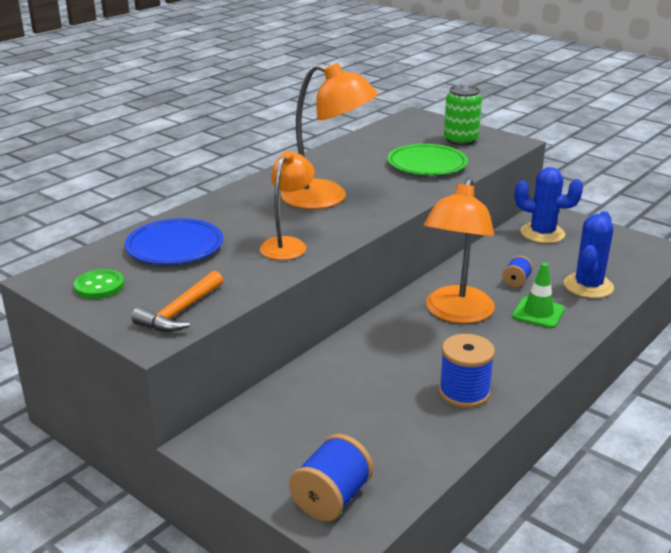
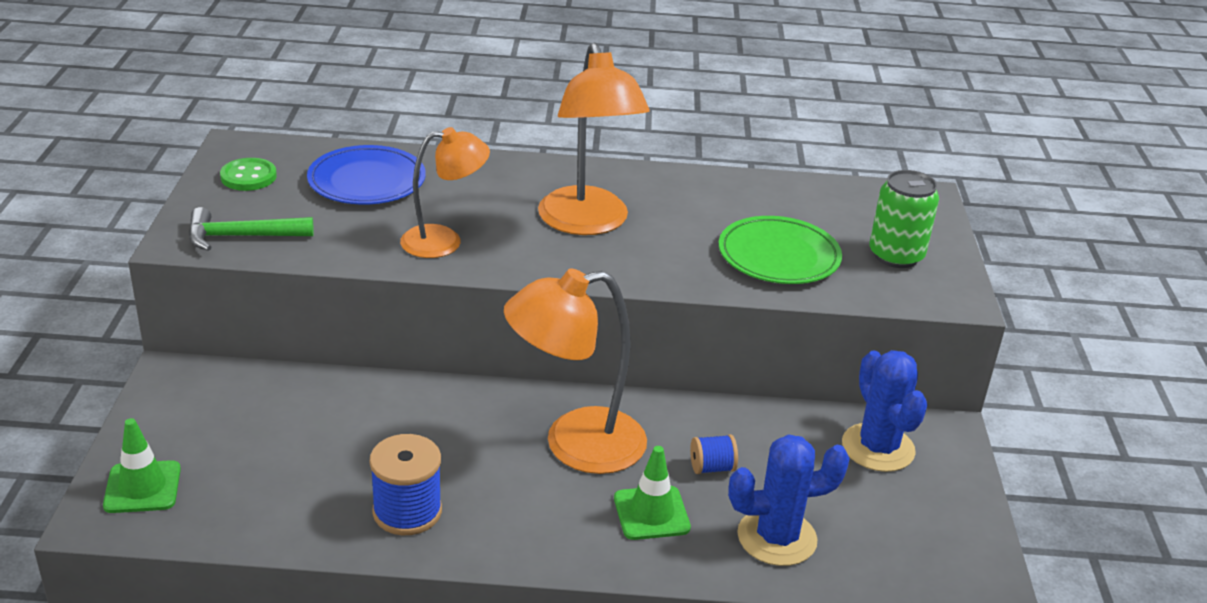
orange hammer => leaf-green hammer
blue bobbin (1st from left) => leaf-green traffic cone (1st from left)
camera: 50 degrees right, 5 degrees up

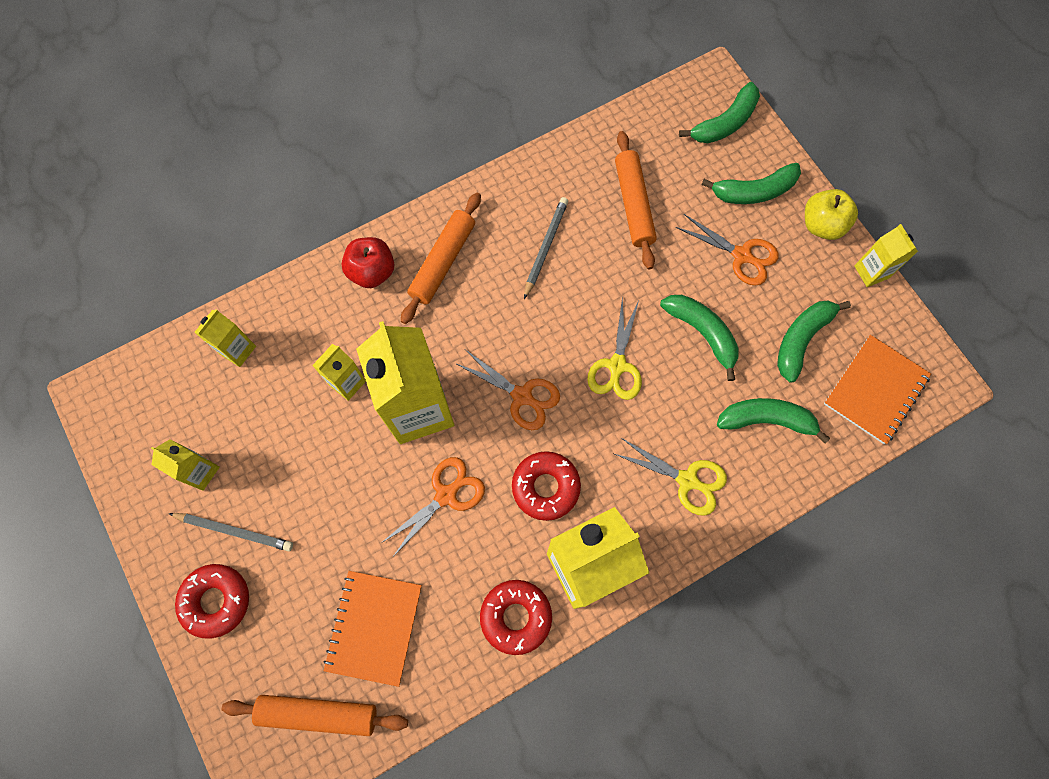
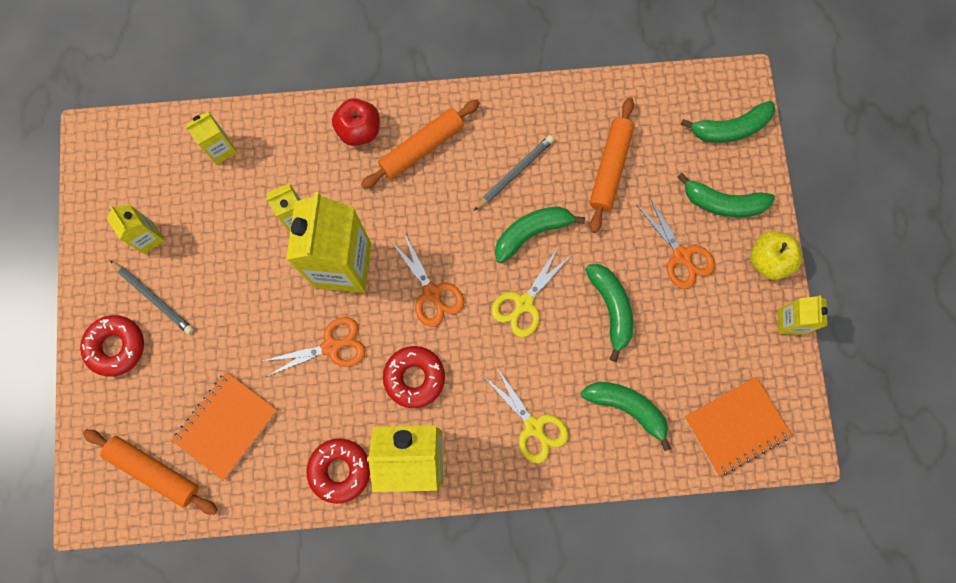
leaf-green banana fruit (5th from left in the first image) => leaf-green banana fruit (1st from left), move
camera: 25 degrees right, 5 degrees up

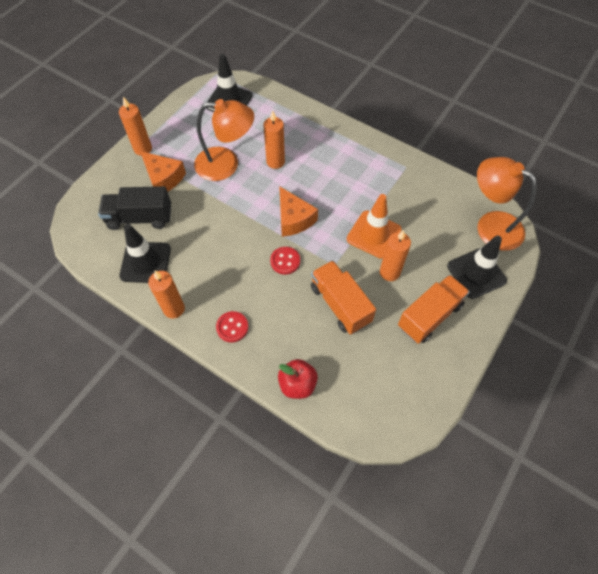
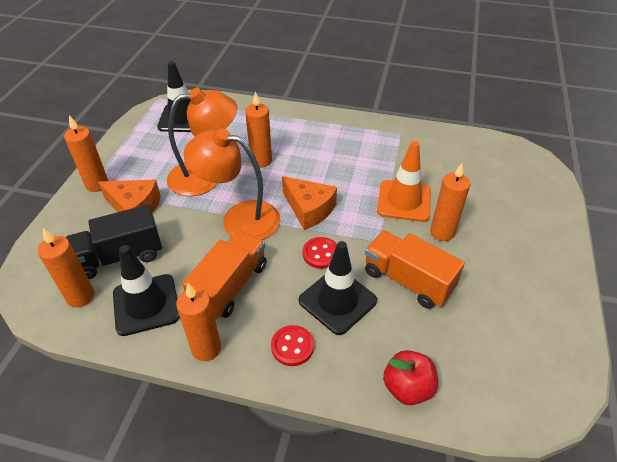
orange truck (2nd from left in the first image) => orange truck (1st from left), move
ebony traffic cone (3rd from left), move
orange lamp (2nd from left), move
nothing => orange pillar candle (1st from left)
camera: 20 degrees left, 15 degrees down

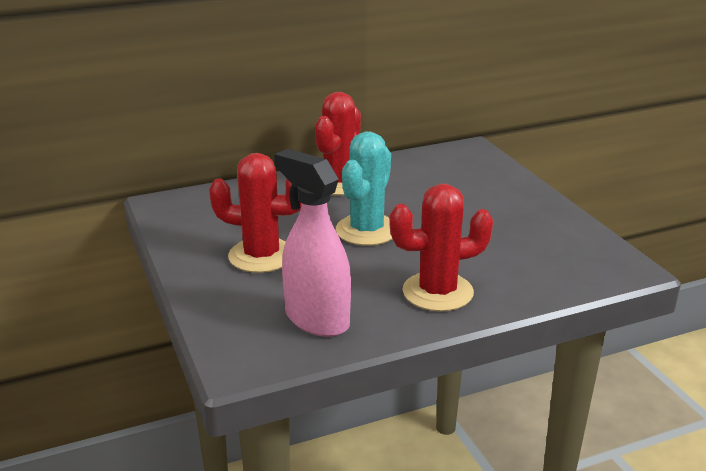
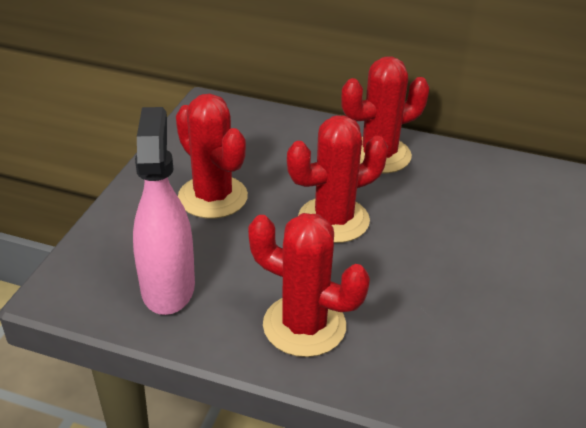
aqua saguaro cactus => crimson saguaro cactus (3rd from left)
camera: 40 degrees right, 10 degrees up

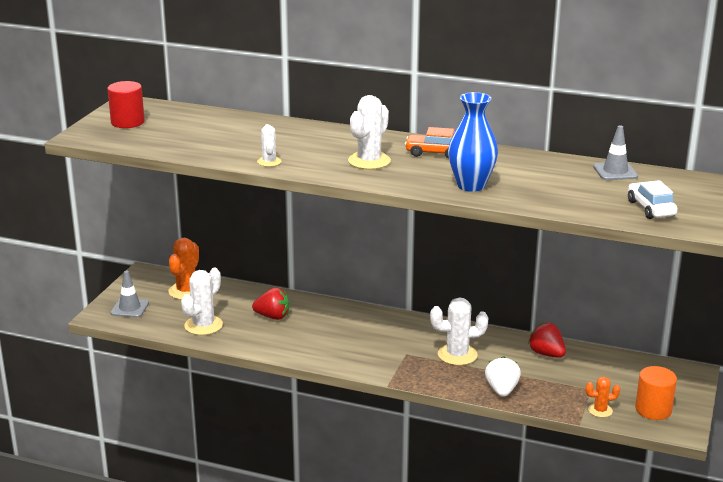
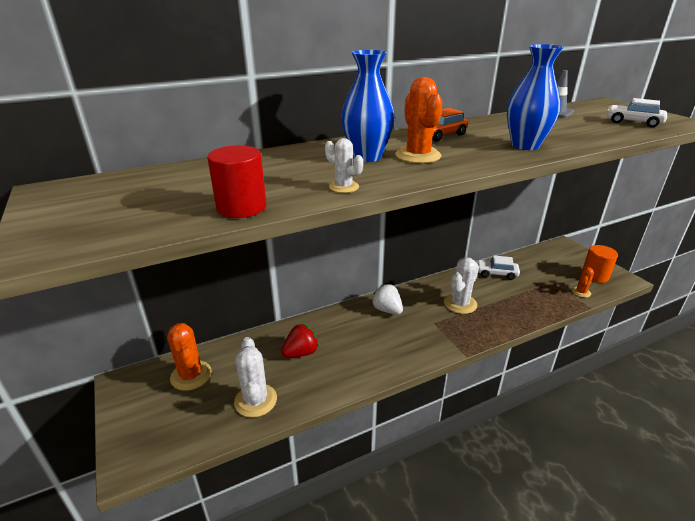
crimson cylinder, move
grey traffic cone (1st from left) => nothing
pure white saguaro cactus (3rd from left) => orange saguaro cactus (2nd from left)
pure white strawberry, move
crimson strawberry (2nd from left) => pure white car (1st from left)
nothing => blue tall vase (1st from left)
camera: 45 degrees left, 5 degrees up

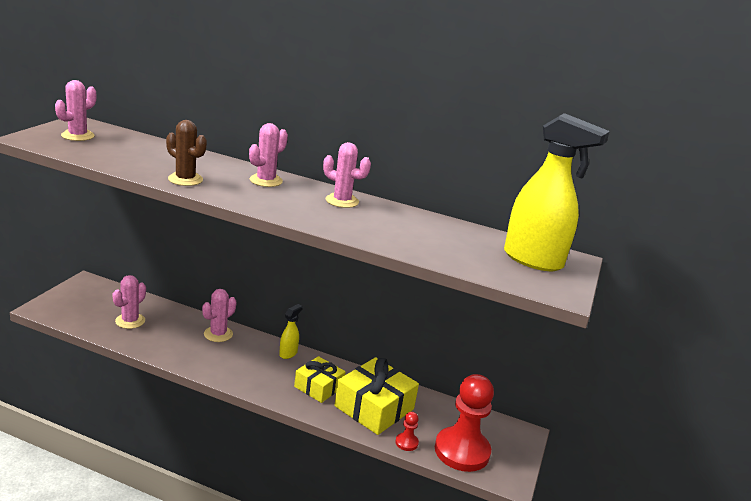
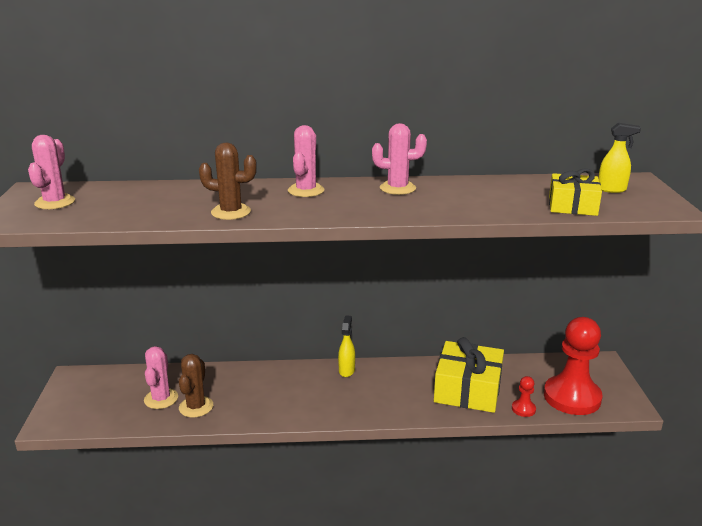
rosy saguaro cactus (3rd from left) => nothing
yellow wrapped gift (1st from left in the first image) => yellow wrapped gift (2nd from left), move
yellow sprayer (2nd from left), x0.46
nothing => dark brown saguaro cactus (1st from left)
camera: 20 degrees left, 0 degrees up

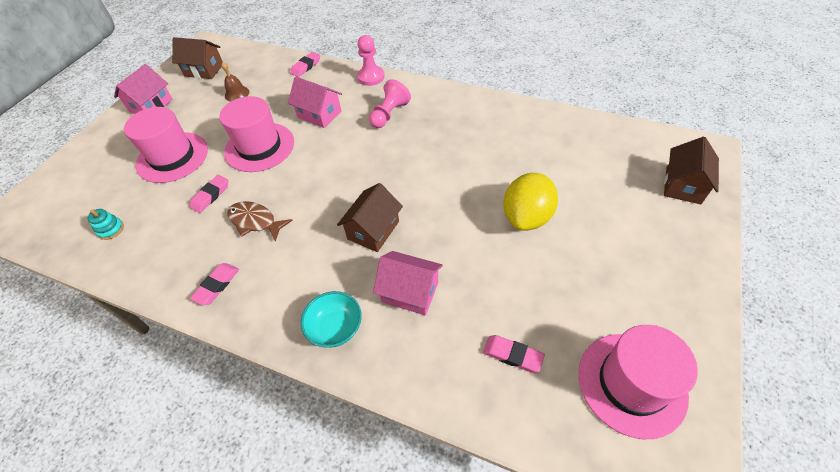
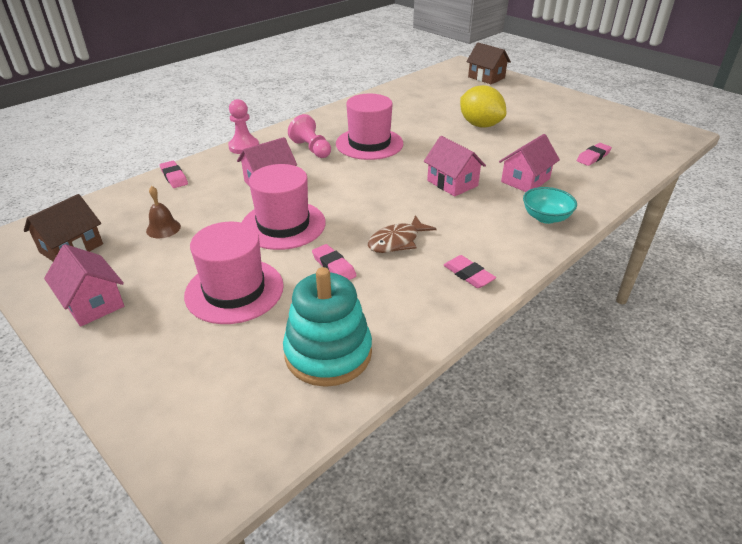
aqua stacking toy, x2.48
dark brown house (2nd from left) => rosy house (3rd from left)
rosy tall hat (3rd from left), move
camera: 70 degrees left, 15 degrees down

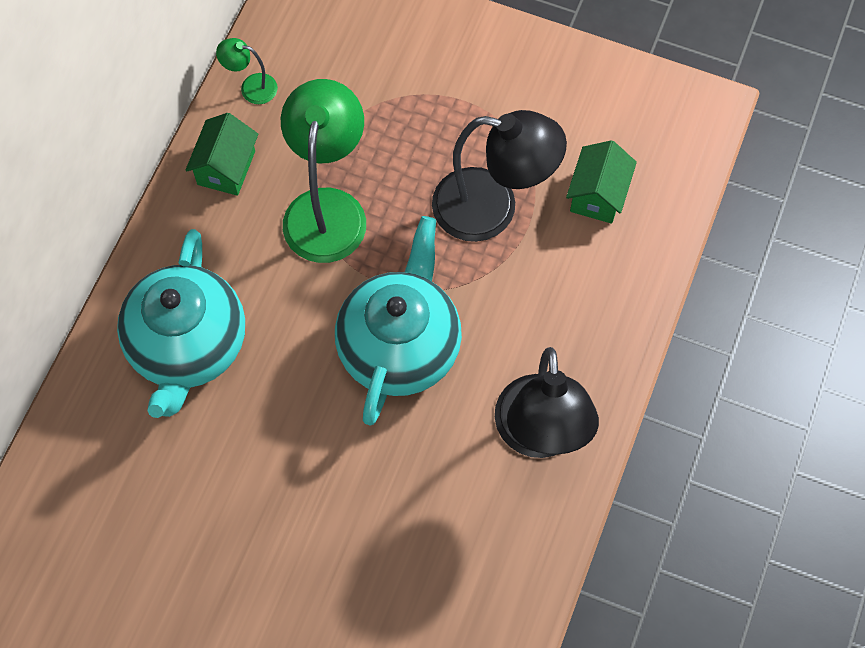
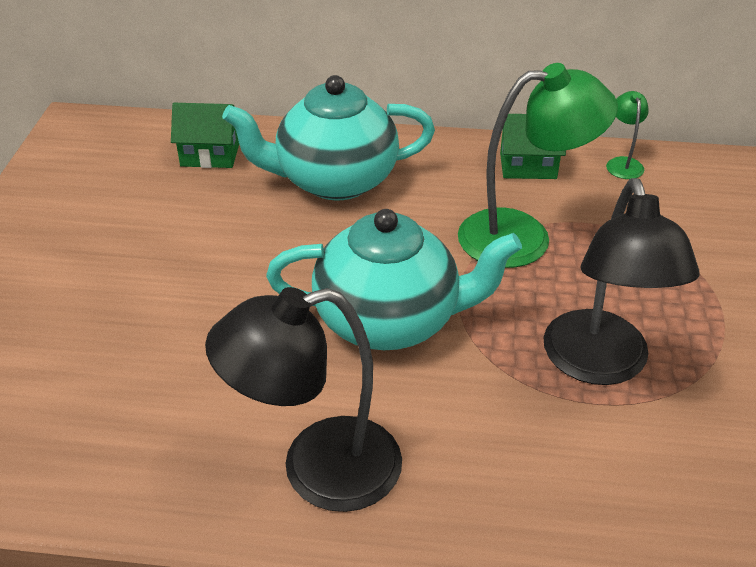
leaf-green house (2nd from left in the first image) => leaf-green house (1st from left), move
camera: 75 degrees right, 25 degrees down

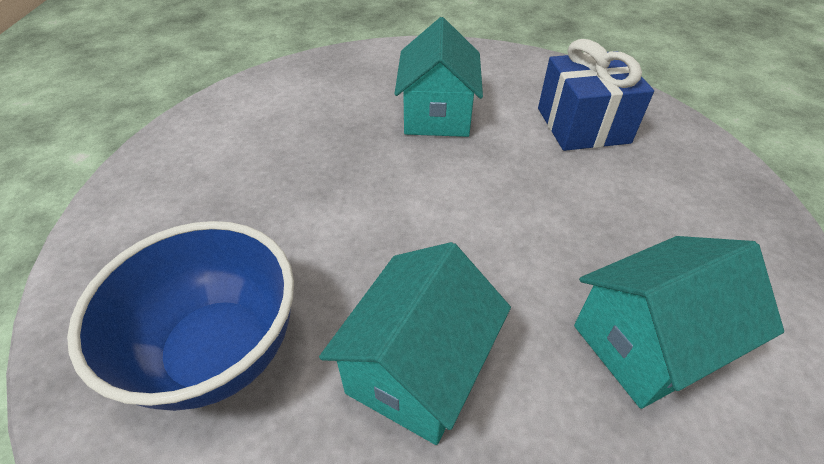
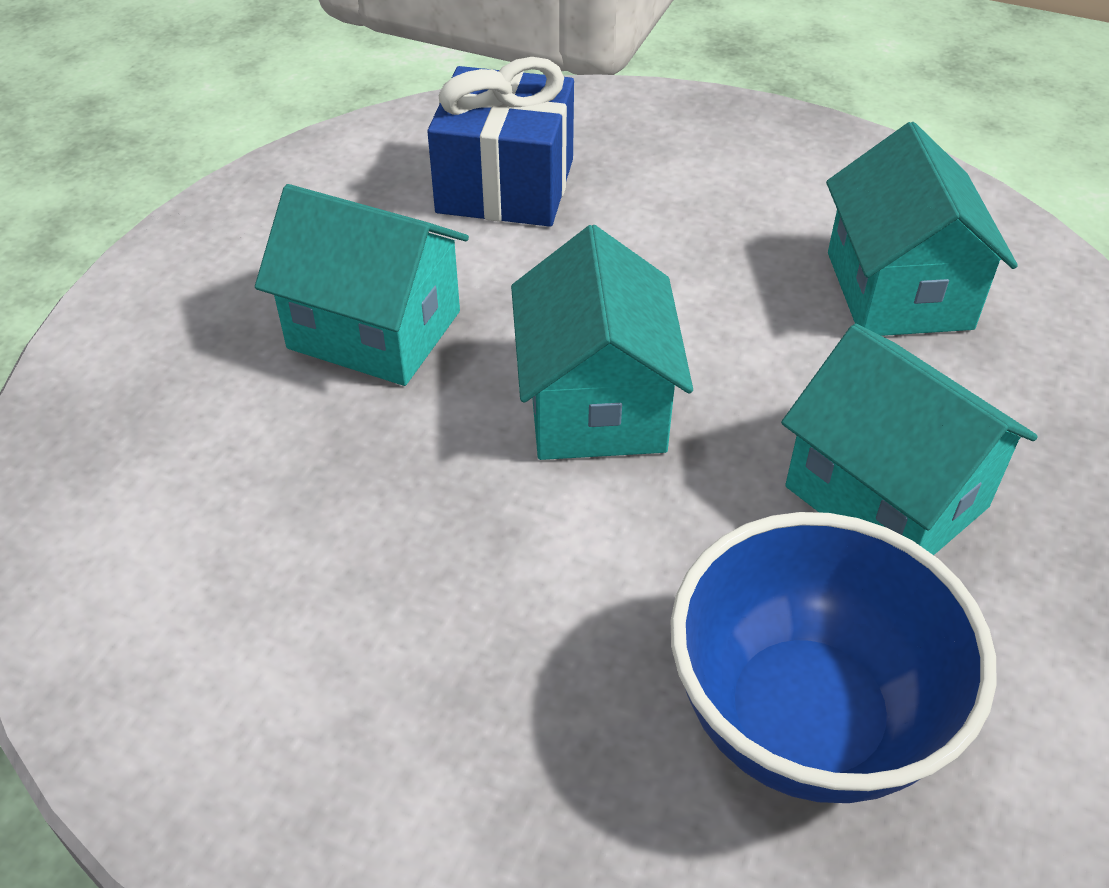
nothing => aqua house (2nd from left)
camera: 70 degrees left, 0 degrees up

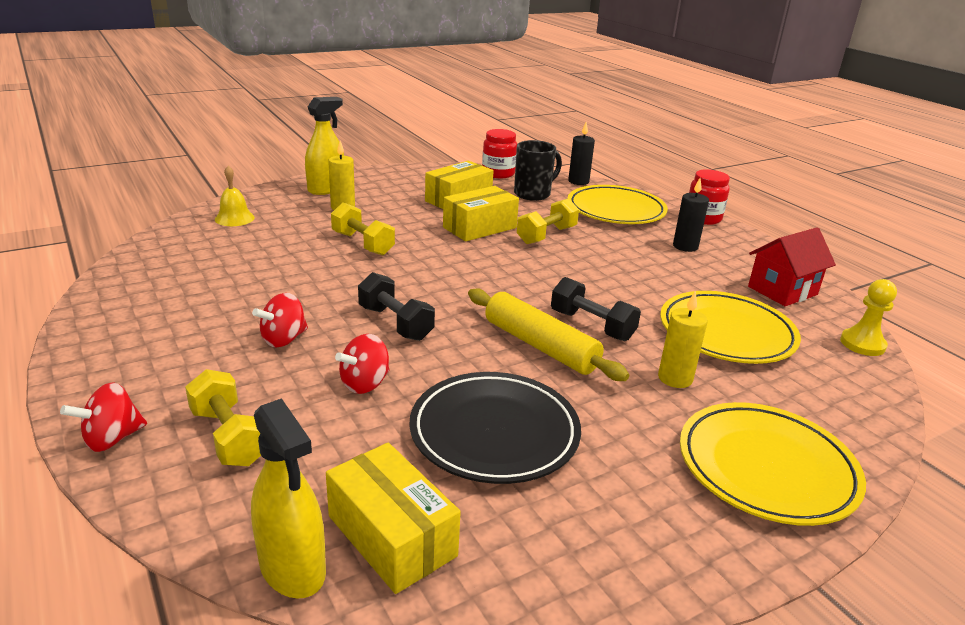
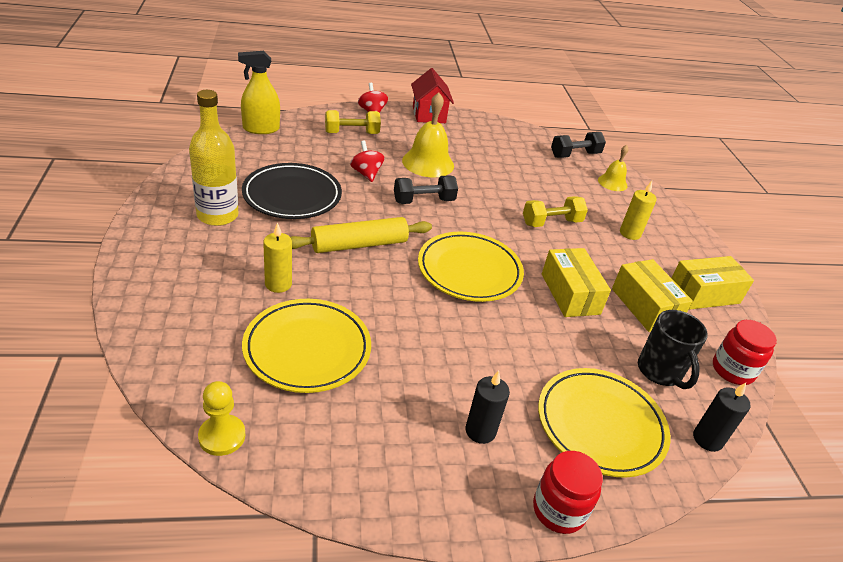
crimson toy top (2nd from left) => yellow bell (1st from left)
yellow sprayer (2nd from left) => nothing
yellow box (1st from left in the first image) => yellow box (3rd from left), move
yellow hand weight (3rd from left) => nothing
ebony hand weight (2nd from left), move
yellow flat dish (3rd from left in the first image) => yellow flat dish (2nd from left), move
crimson house, move
nothing => yellow drink bottle
camera: 110 degrees right, 10 degrees up

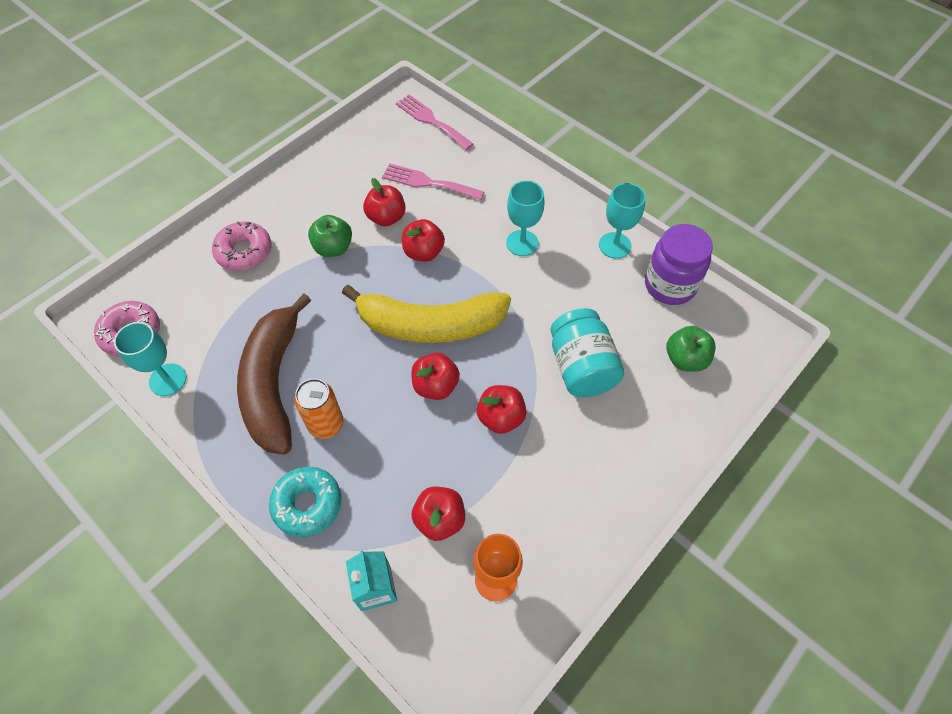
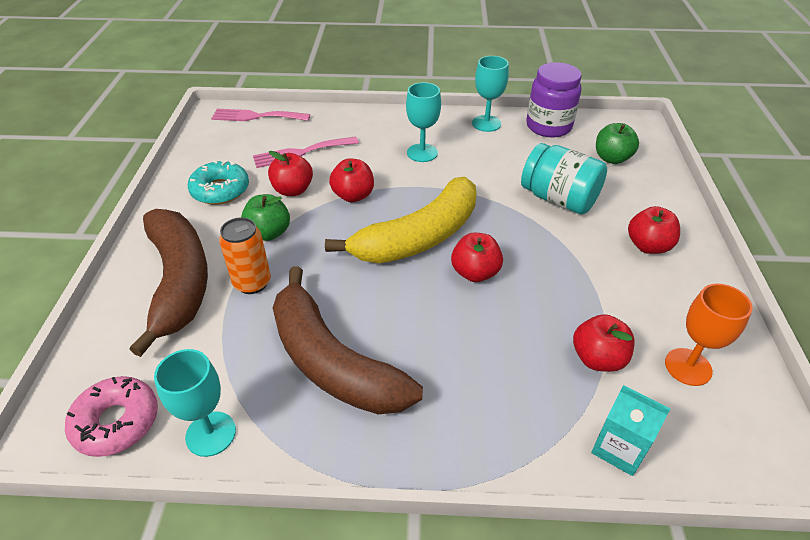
rosy glazed donut (2nd from left) => dark brown banana fruit (1st from left)
aqua glazed donut, move
orange tin, move
crimson apple (5th from left), move
camera: 40 degrees left, 15 degrees down

